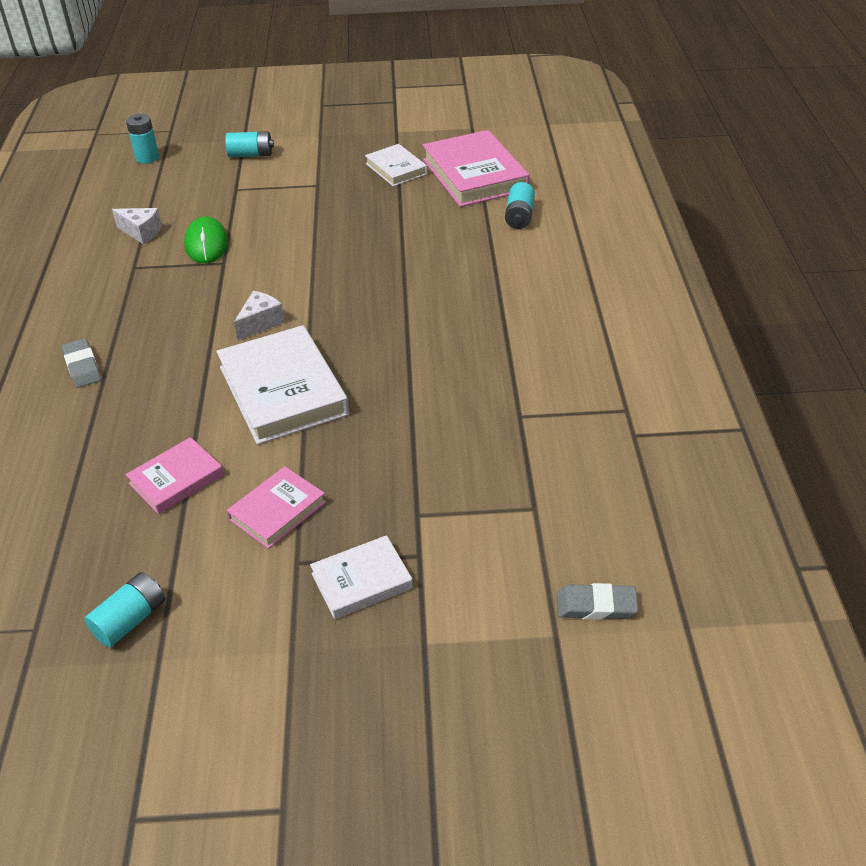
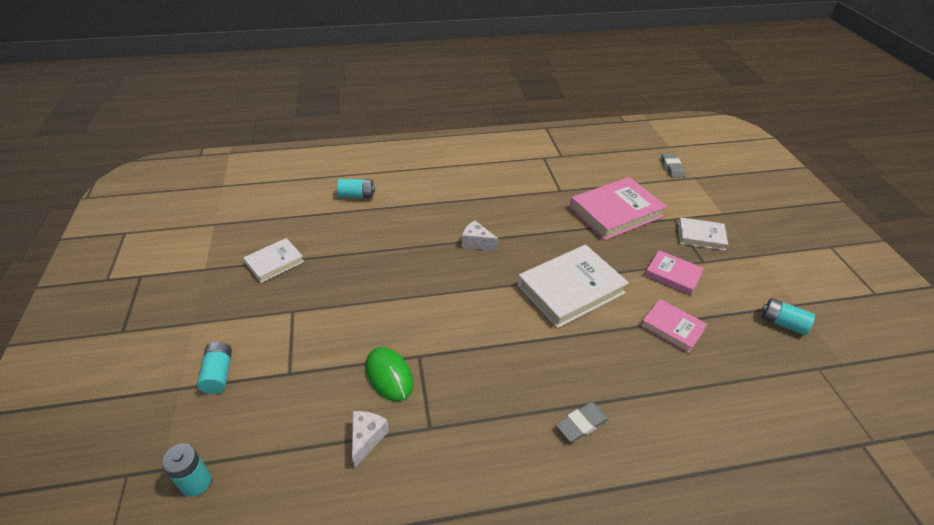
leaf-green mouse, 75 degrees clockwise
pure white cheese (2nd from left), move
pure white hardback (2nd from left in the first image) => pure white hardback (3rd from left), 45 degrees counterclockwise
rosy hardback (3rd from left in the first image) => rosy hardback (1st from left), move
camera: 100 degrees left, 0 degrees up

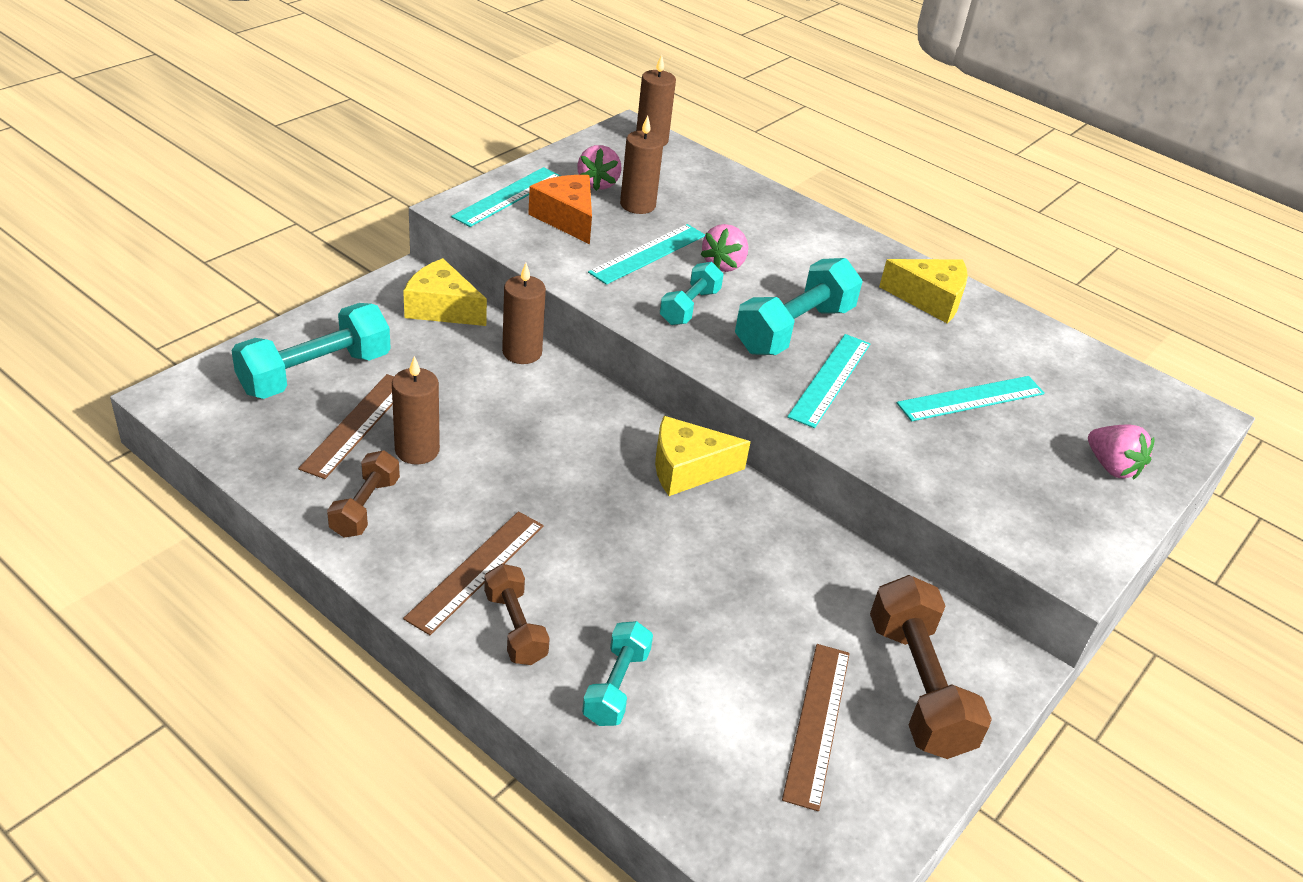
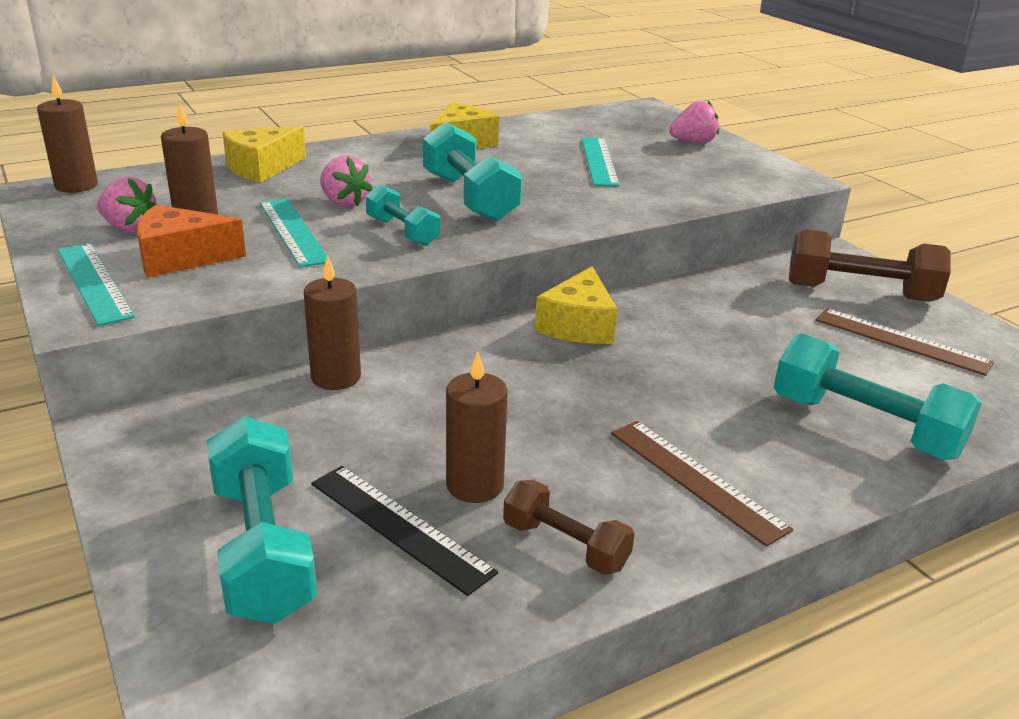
dark brown ruler (1st from left) => ebony ruler
yellow cheese (1st from left), move
dark brown hand weight (2nd from left) => nothing
aqua hand weight (2nd from left in the first image) => aqua hand weight (4th from left), x1.70
aqua ruler (3rd from left) => nothing
camera: 65 degrees left, 10 degrees down

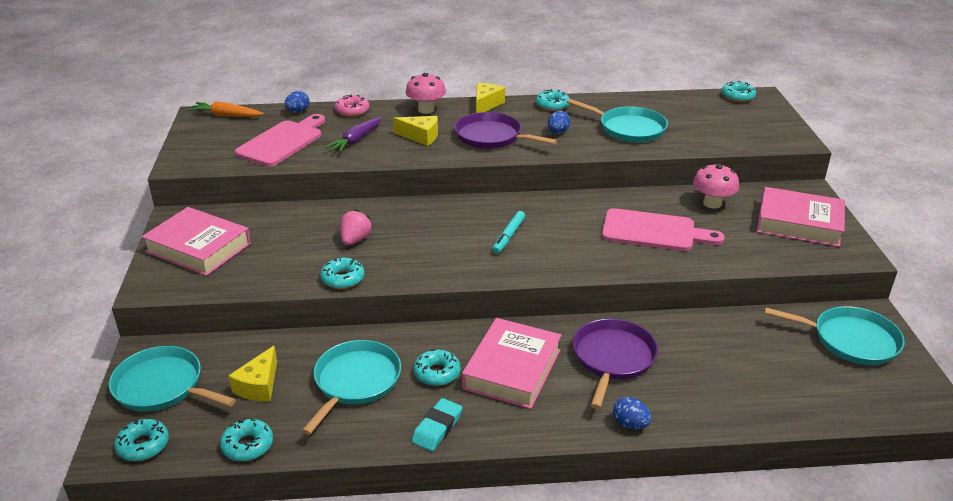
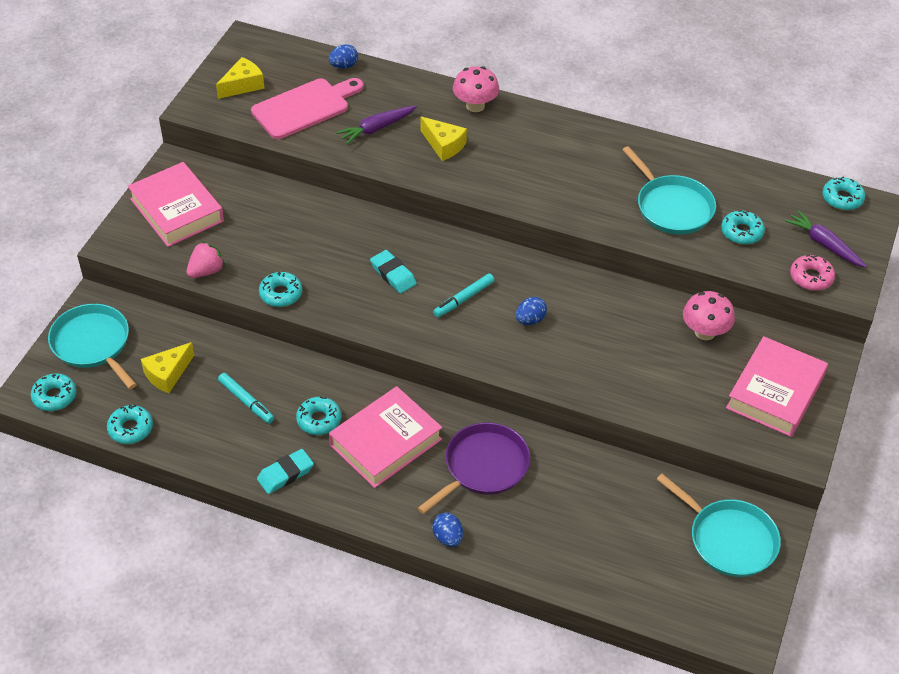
orange toy carrot => nothing
aqua pan (2nd from left) => aqua marker (1st from left)
rosy glazed donut, move
rosy strawberry, move
violet pan (1st from left) => nothing
yellow cheese (3rd from left in the first image) => yellow cheese (2nd from left), move
aqua glazed donut (5th from left), move
blue toy egg (2nd from left in the first image) => blue toy egg (3rd from left), move
rosy bread board (2nd from left) => nothing
rosy hardback (3rd from left), 75 degrees clockwise
nothing => aqua pencil eraser (2nd from left)
nothing => violet toy carrot (2nd from left)
camera: 25 degrees right, 15 degrees up

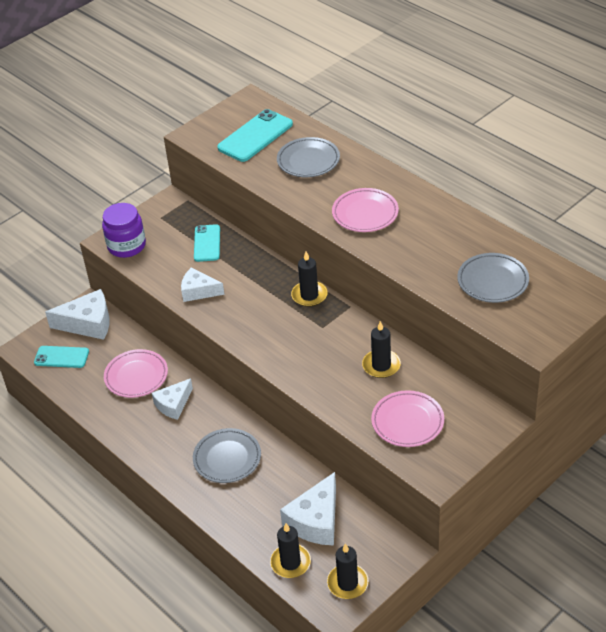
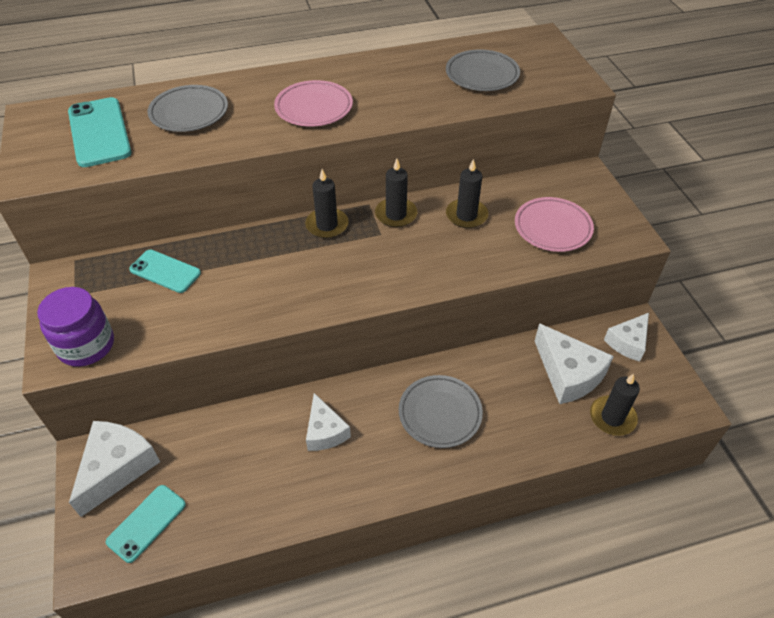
rosy flat dish (1st from left) => nothing
pure white cheese (3rd from left in the first image) => pure white cheese (4th from left), move
ebony pillar candle (3rd from left in the first image) => ebony pillar candle (2nd from left), move
camera: 65 degrees left, 5 degrees up

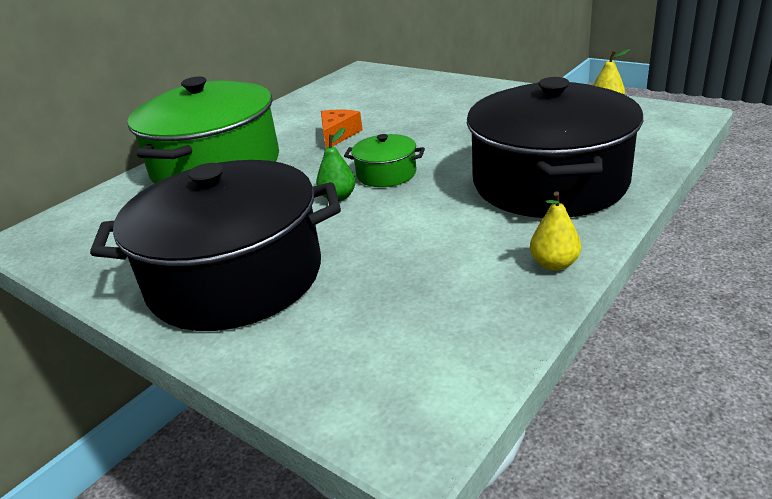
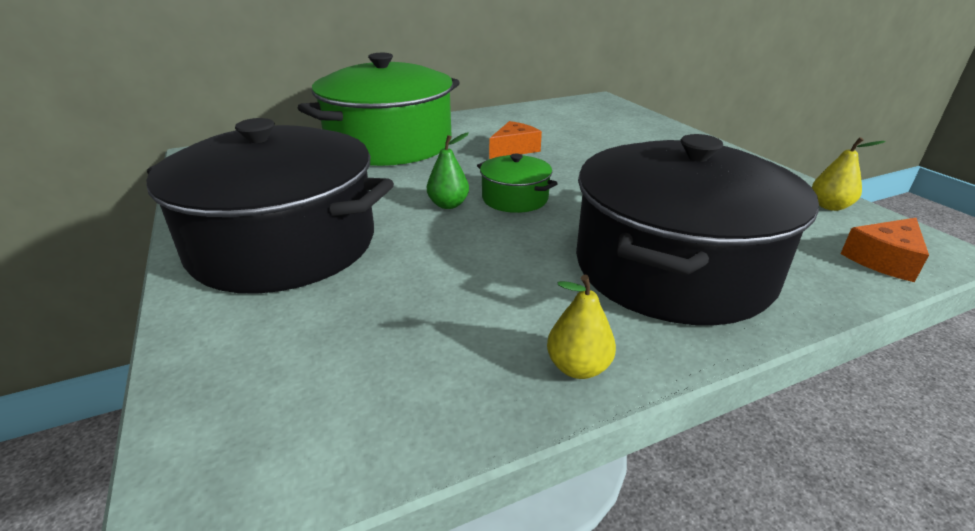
nothing => orange cheese (2nd from left)
camera: 25 degrees right, 0 degrees up

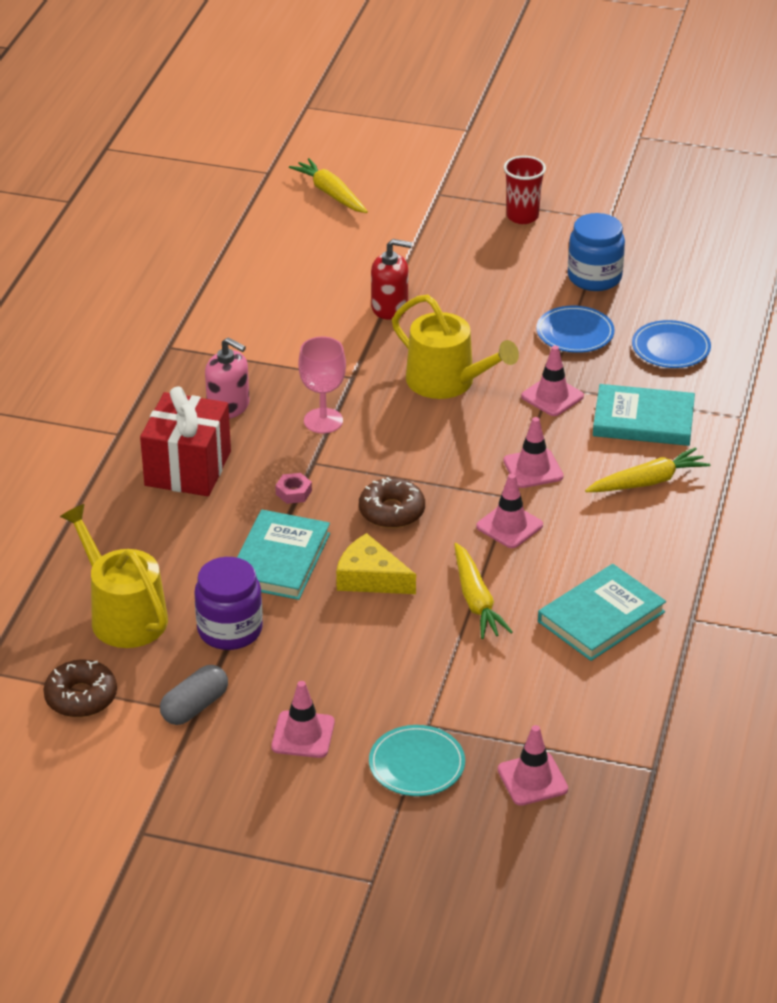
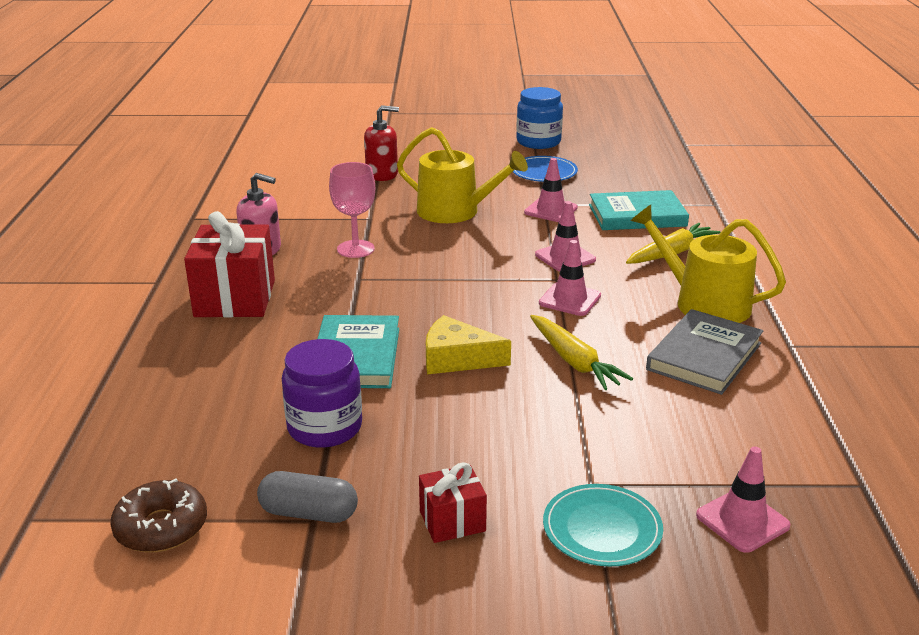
yellow watering pot (1st from left in the first image) => yellow watering pot (2nd from left), move
grey capsule, 75 degrees clockwise
rosy traffic cone (1st from left) => crimson wrapped gift (2nd from left)
rosy hexagon nut => nothing
yellow toy carrot (1st from left) => nothing
dark brown glazed donut (2nd from left) => nothing
crimson tumbler => nothing
aqua hardback (2nd from left) => grey hardback
blue flat dish (2nd from left) => nothing
camera: 15 degrees left, 10 degrees down

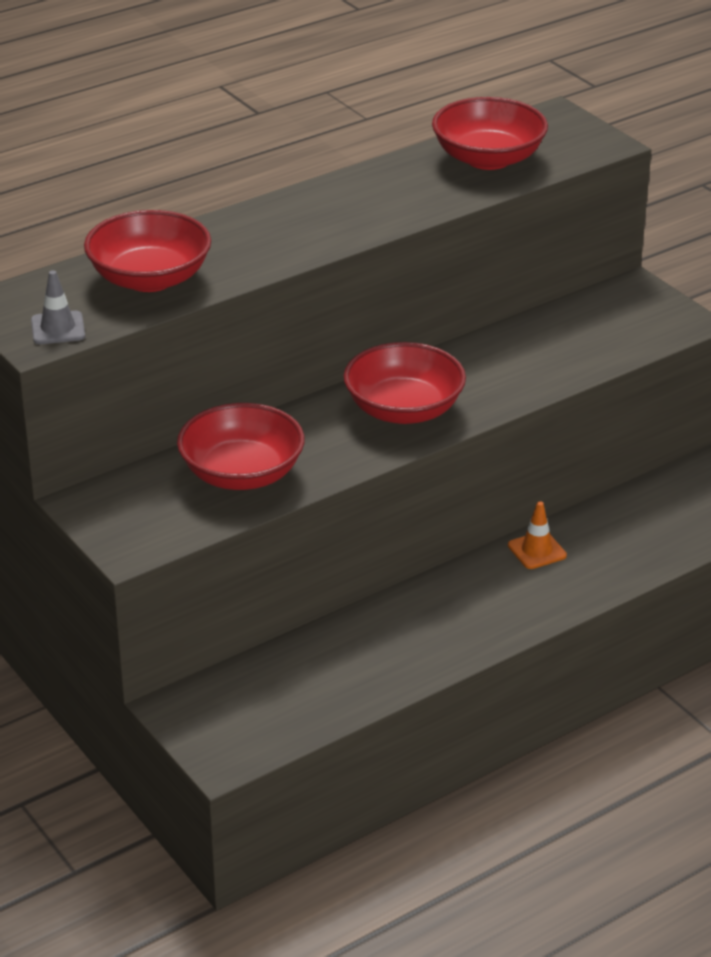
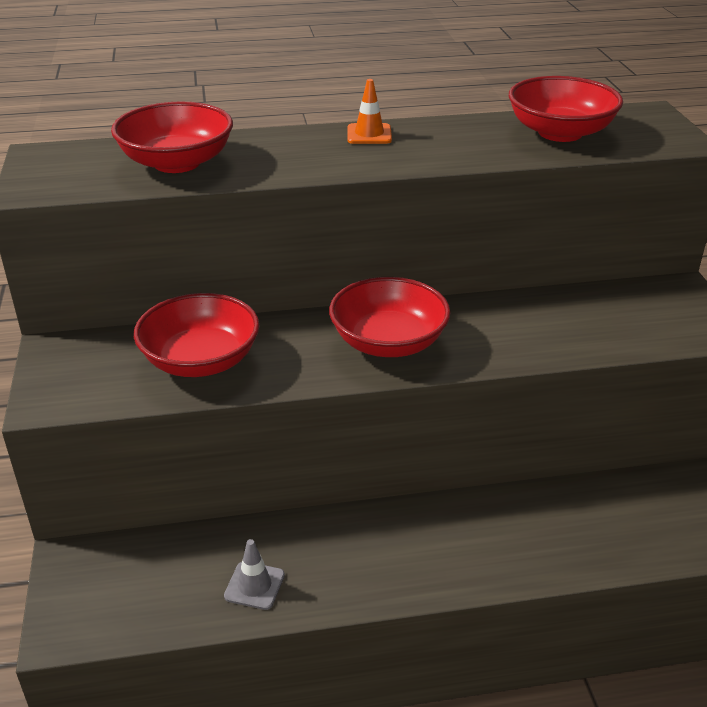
grey traffic cone, move
orange traffic cone, move
camera: 25 degrees right, 0 degrees up

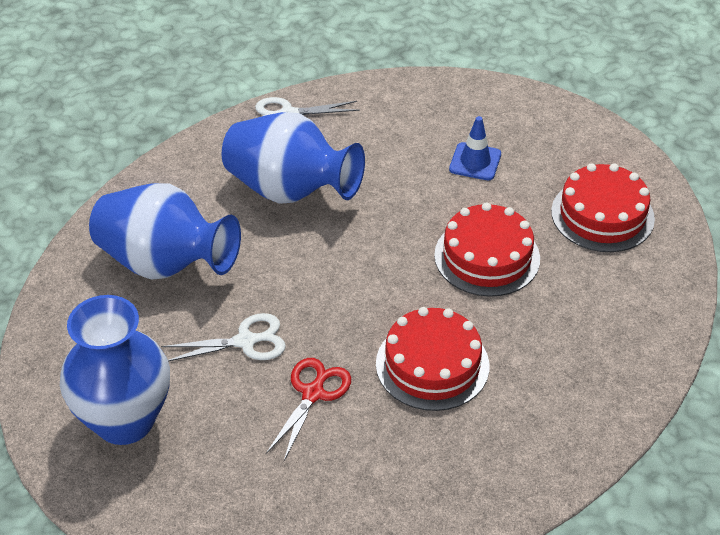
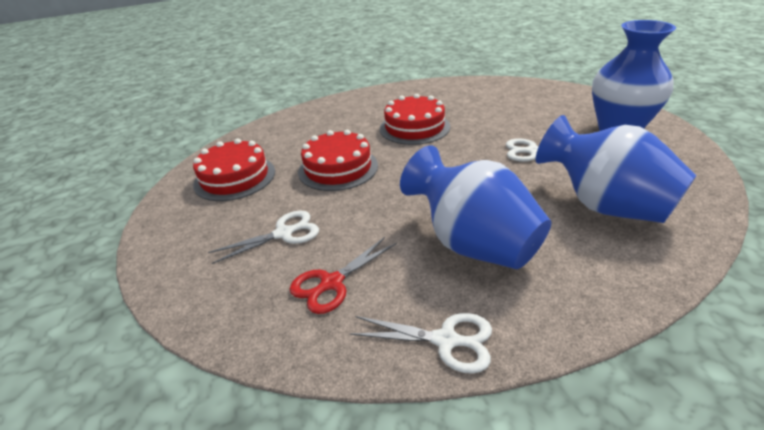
crimson shears, move
blue traffic cone => pure white shears (1st from left)
camera: 155 degrees left, 10 degrees down

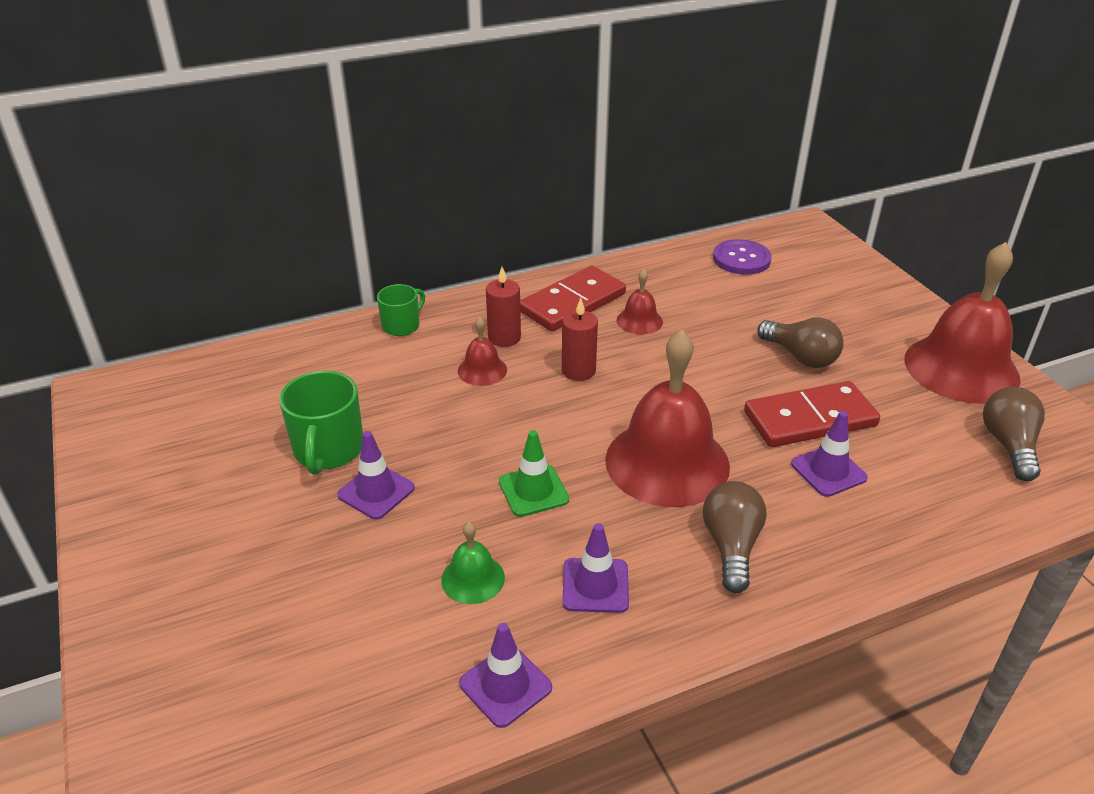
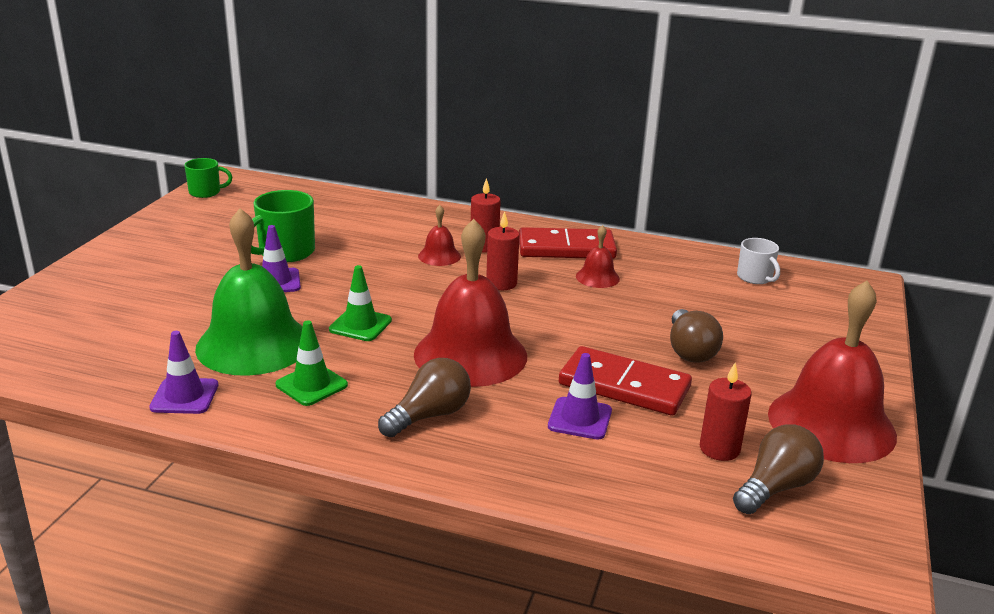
leaf-green tea mug (2nd from left in the first image) => leaf-green tea mug (1st from left), move
leaf-green bell, x2.22
violet traffic cone (3rd from left) => leaf-green traffic cone (1st from left)
violet sewing button => pure white tea mug
nothing => crimson pillar candle (3rd from left)
camera: 40 degrees right, 10 degrees down

